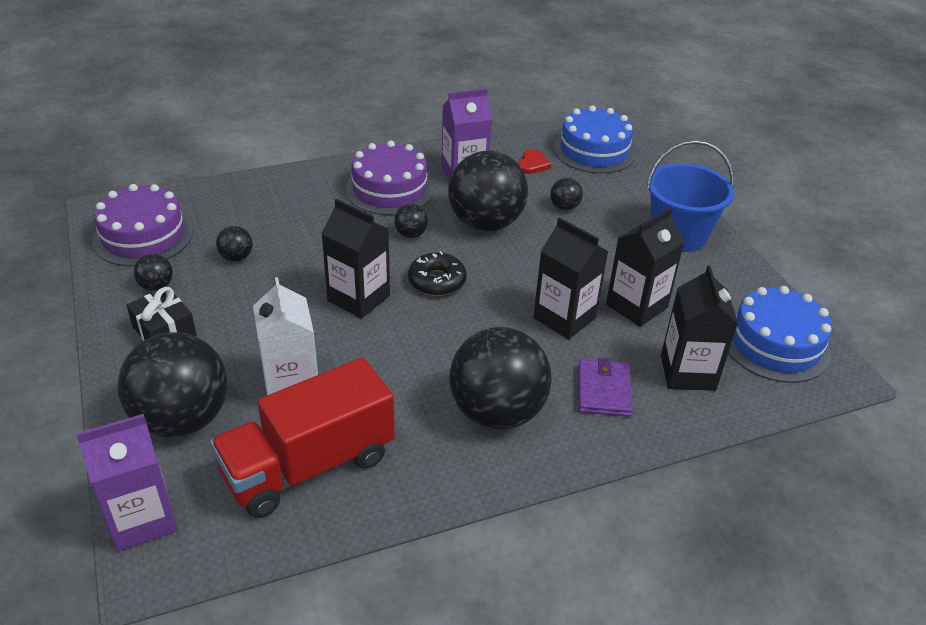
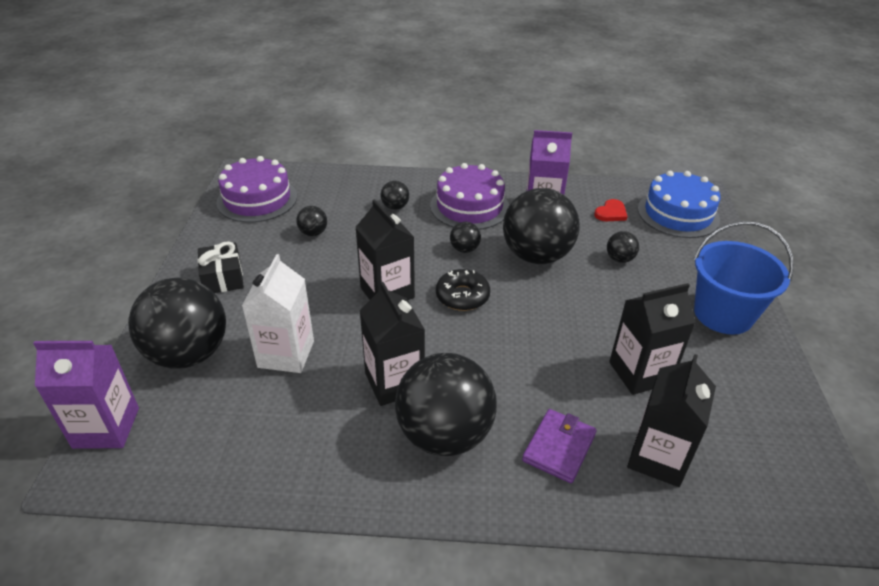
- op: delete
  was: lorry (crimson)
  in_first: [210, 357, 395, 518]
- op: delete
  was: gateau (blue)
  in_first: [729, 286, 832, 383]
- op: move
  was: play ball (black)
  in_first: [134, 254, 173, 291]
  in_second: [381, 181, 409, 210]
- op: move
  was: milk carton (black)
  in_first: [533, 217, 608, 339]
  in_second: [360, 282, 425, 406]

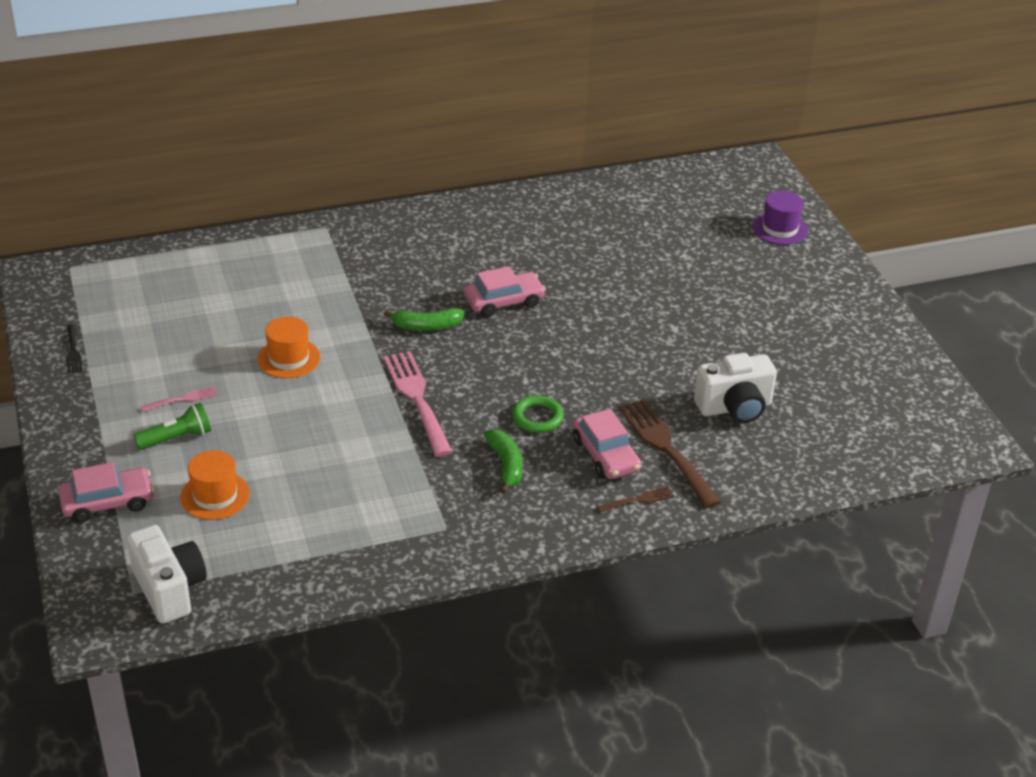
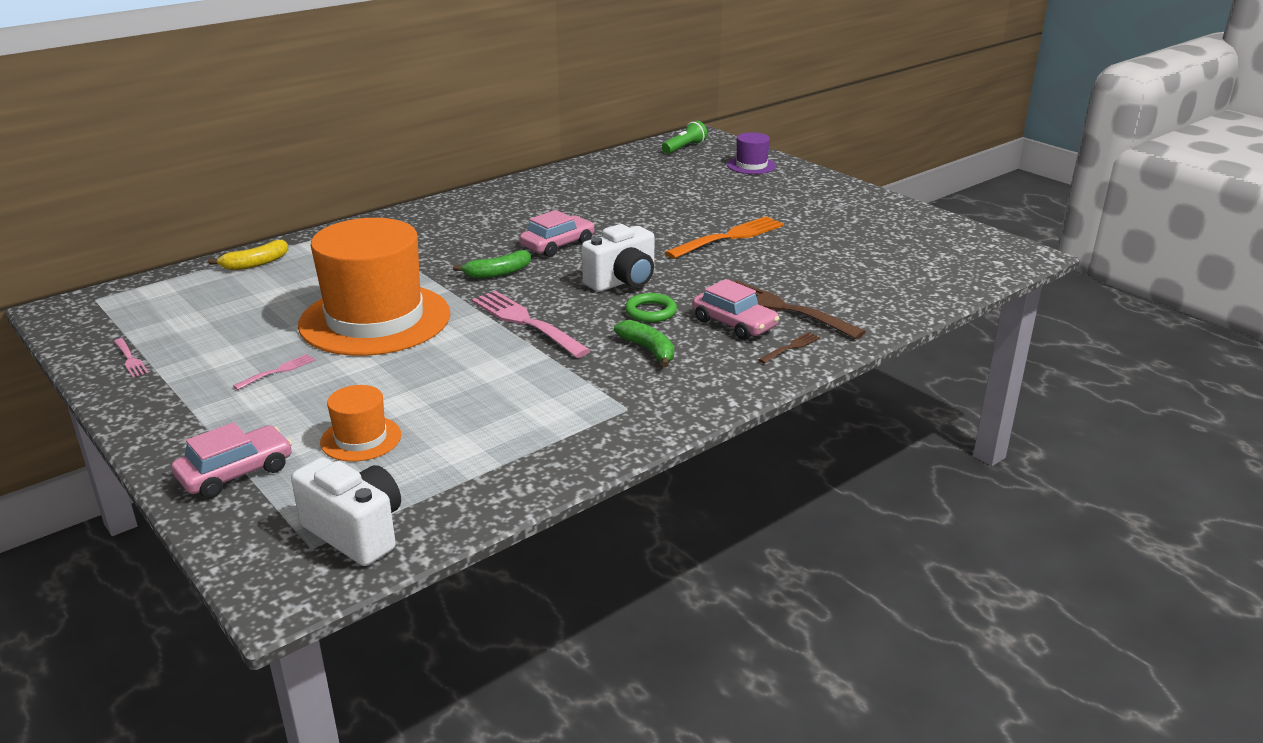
- op: insert
  now: toy banana (golden)
  in_second: [208, 240, 288, 270]
- op: insert
  now: fork (orange)
  in_second: [665, 216, 784, 259]
- op: move
  was: pocket torch (leaf-green)
  in_first: [133, 403, 211, 450]
  in_second: [662, 121, 707, 154]
- op: move
  was: camera (white)
  in_first: [694, 353, 777, 423]
  in_second: [581, 224, 655, 292]
- op: recolor
  was: fork (black)
  now: fork (rosy)
  in_first: [67, 324, 82, 373]
  in_second: [114, 338, 149, 377]
- op: resize
  was: hat (orange)
  in_first: [257, 317, 320, 378]
  in_second: [298, 218, 450, 356]
  ratio: 2.26

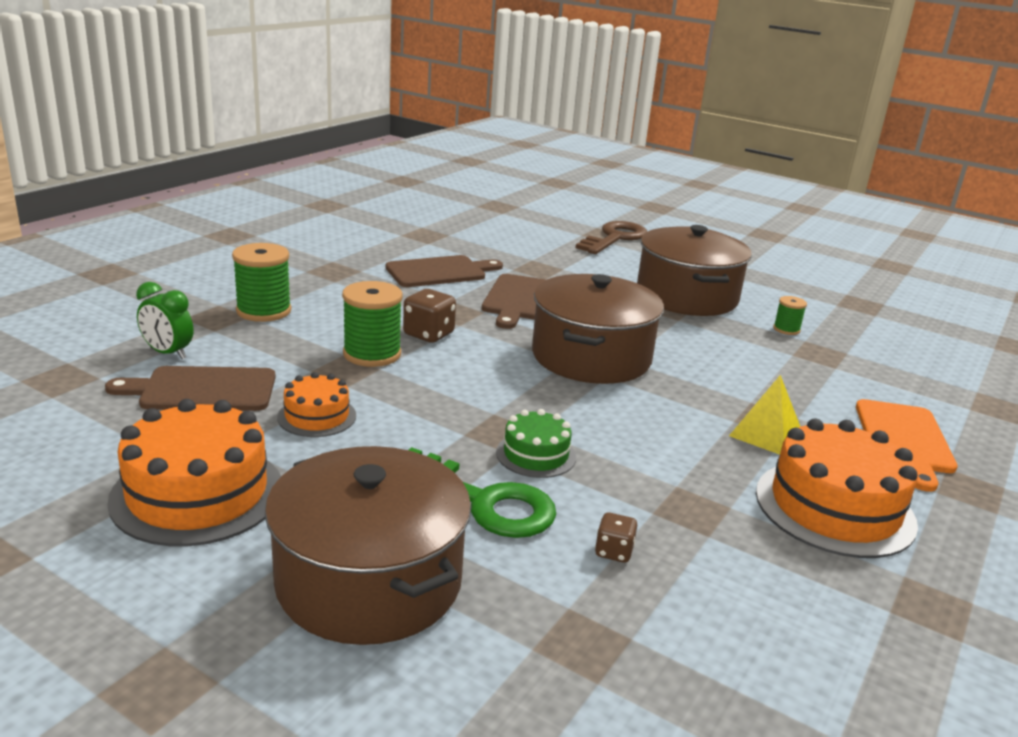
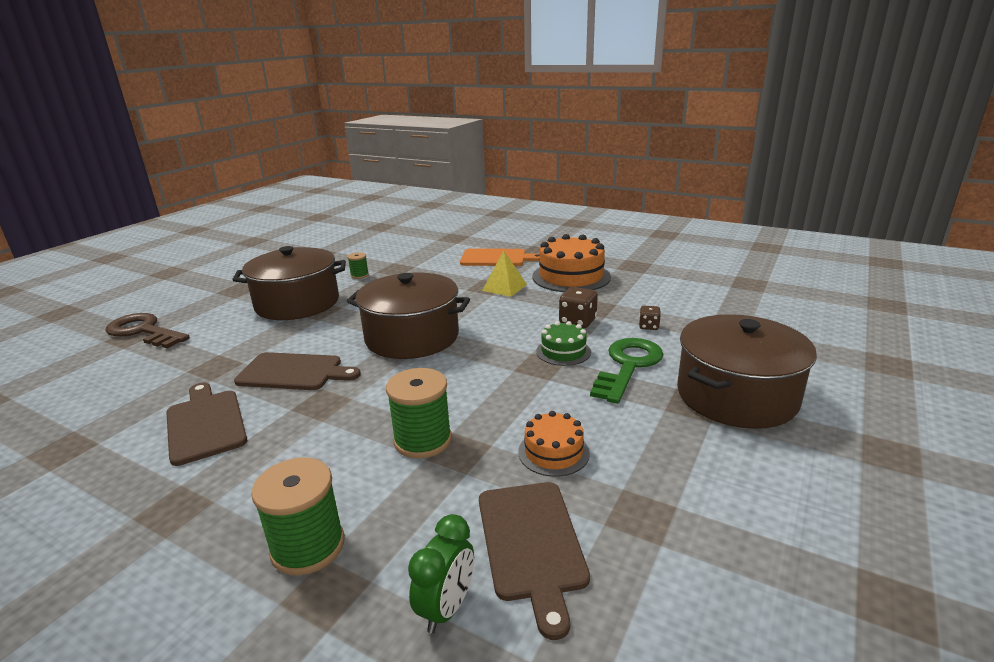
- op: delete
  was: gateau (orange)
  in_first: [107, 399, 281, 546]
- op: move
  was: dice (dark brown)
  in_first: [403, 289, 456, 343]
  in_second: [559, 287, 598, 328]

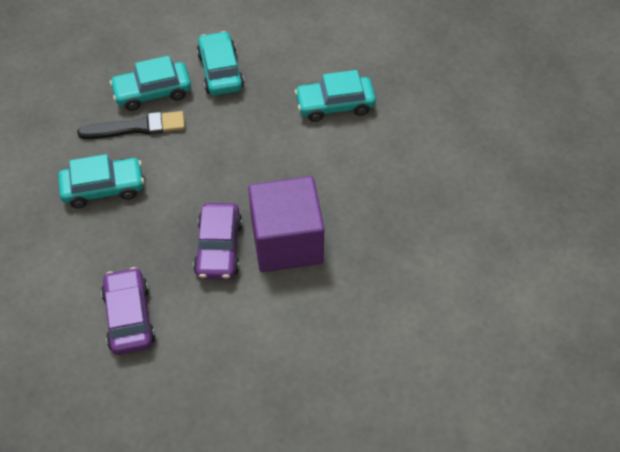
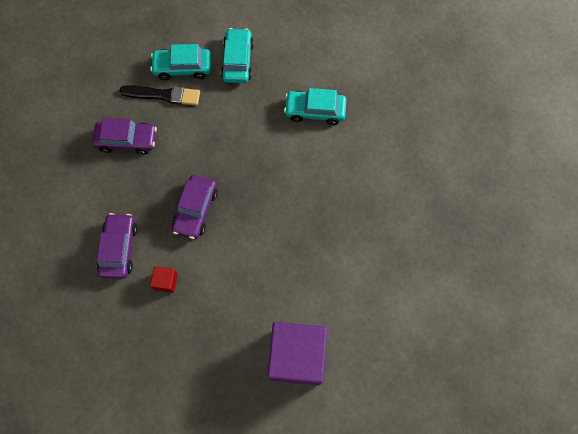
- op: insert
  now: block (crimson)
  in_second: [150, 266, 178, 293]
- op: move
  was: block (purple)
  in_first: [248, 176, 324, 272]
  in_second: [267, 322, 327, 386]
- op: recolor
  was: automobile (turquoise)
  now: automobile (purple)
  in_first: [58, 154, 144, 208]
  in_second: [92, 118, 157, 155]

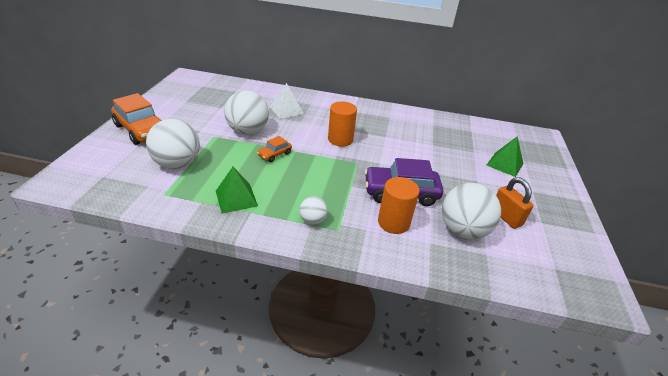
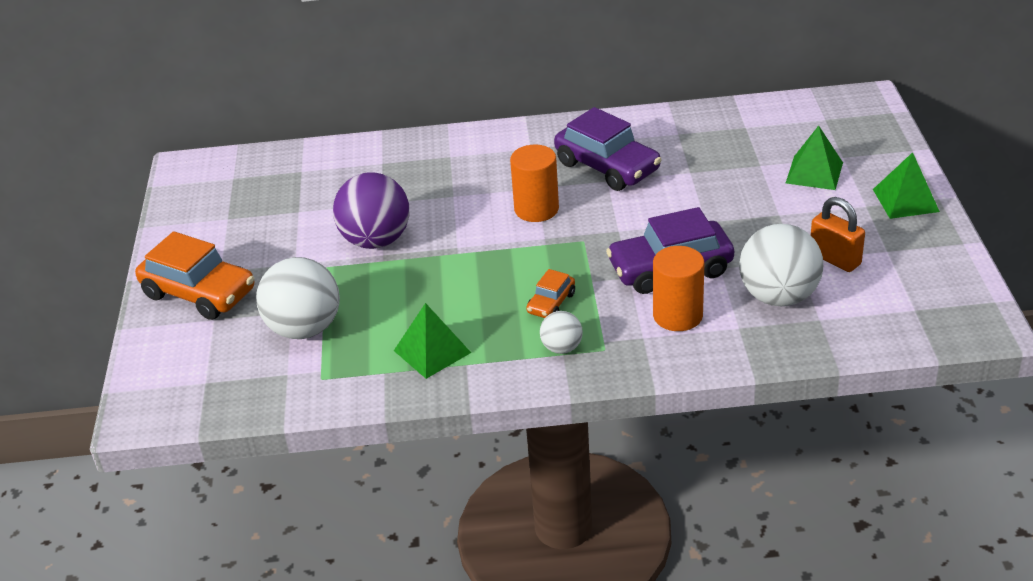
- op: delete
  was: pyramid (white)
  in_first: [270, 83, 304, 119]
- op: insert
  now: automobile (purple)
  in_second: [554, 107, 662, 191]
- op: insert
  now: pyramid (leaf-green)
  in_second: [873, 152, 940, 219]
- op: move
  was: automobile (orange)
  in_first: [257, 136, 292, 162]
  in_second: [526, 269, 575, 318]
- op: recolor
  was: play ball (white)
  now: play ball (purple)
  in_first: [224, 90, 269, 135]
  in_second: [333, 172, 409, 249]

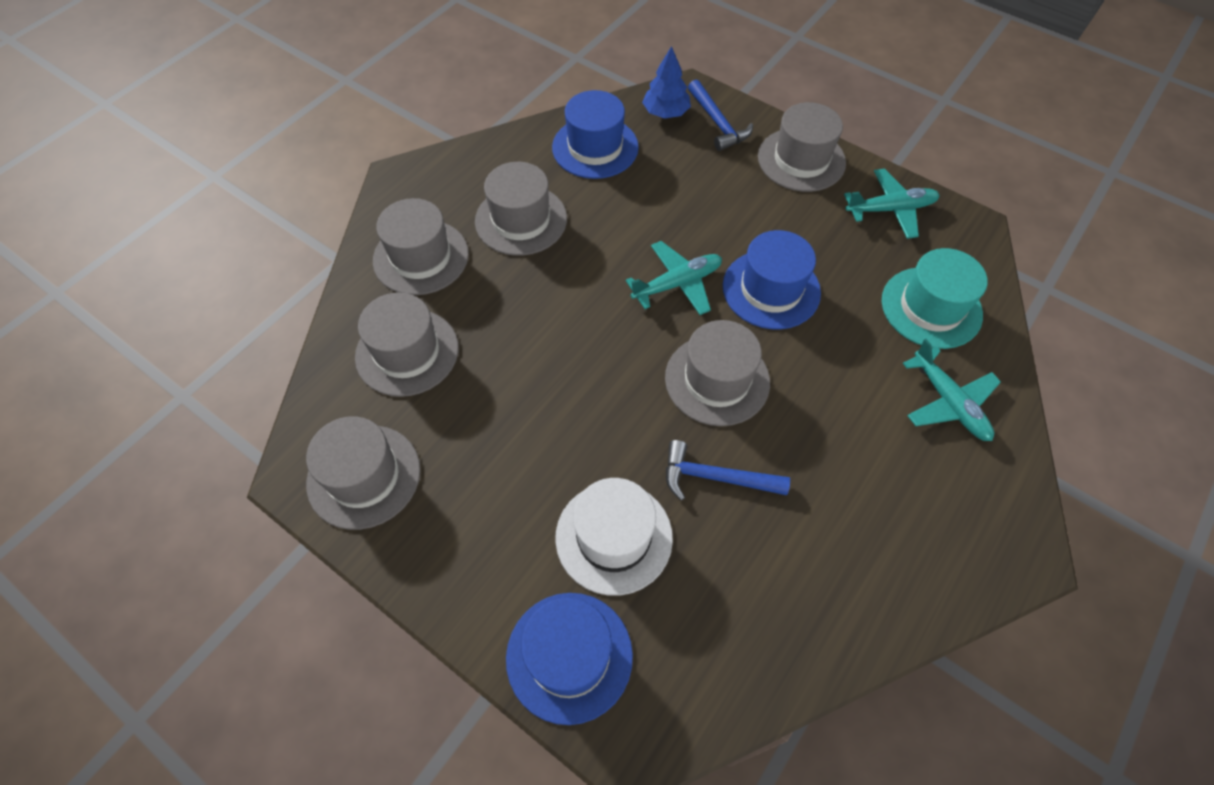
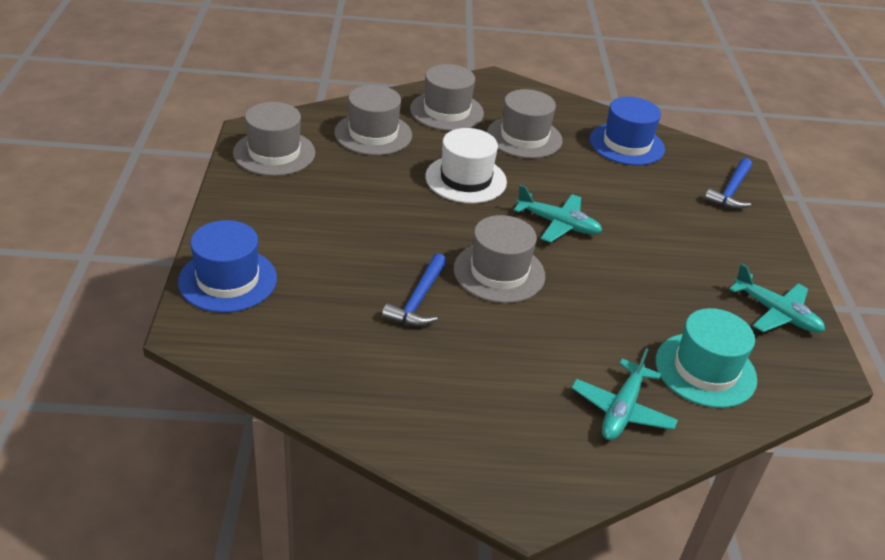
- op: delete
  was: toy tree (blue)
  in_first: [642, 46, 691, 119]
- op: delete
  was: hat (blue)
  in_first: [723, 230, 821, 329]
- op: delete
  was: hat (grey)
  in_first: [758, 102, 846, 192]
- op: move
  was: hat (white)
  in_first: [555, 478, 673, 596]
  in_second: [425, 128, 507, 203]
- op: rotate
  was: carpenter's hammer (blue)
  in_first: [666, 440, 790, 501]
  in_second: [382, 253, 447, 326]
  clockwise: -135

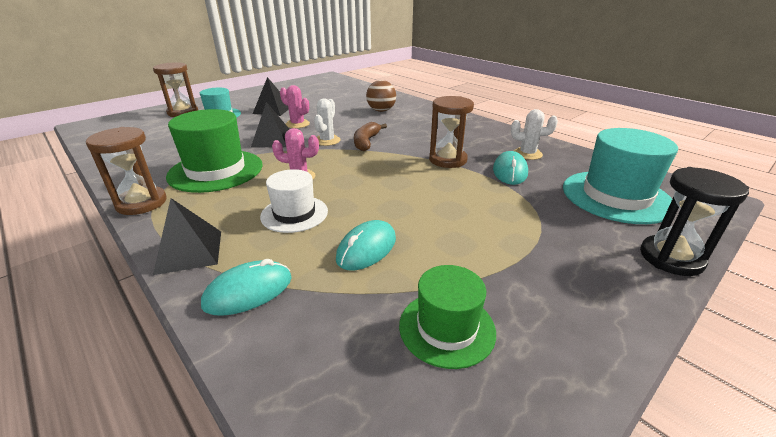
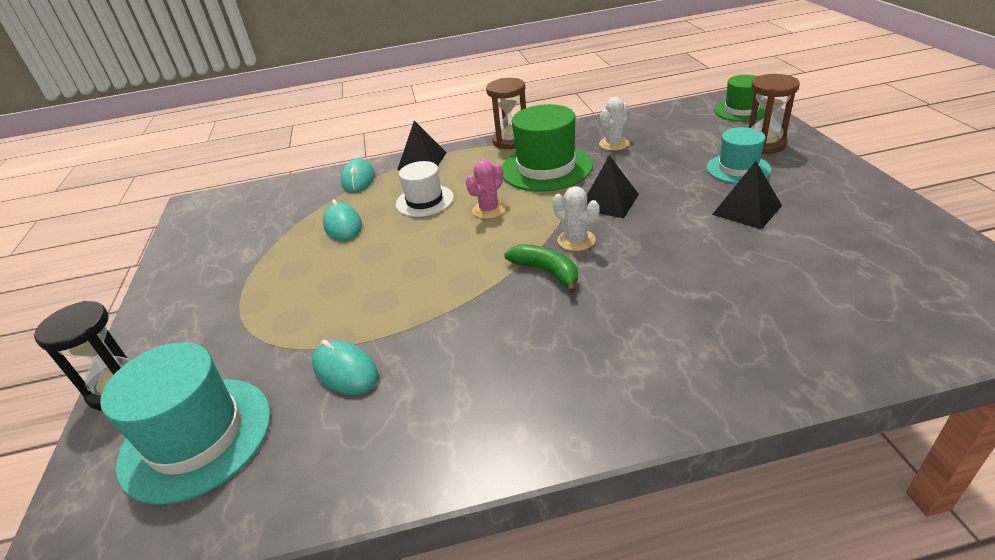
- op: delete
  was: prickly plant (rosy)
  in_first: [280, 85, 310, 128]
- op: delete
  was: play ball (dark brown)
  in_first: [366, 80, 396, 112]
- op: delete
  was: sandglass (dark brown)
  in_first: [429, 96, 474, 168]
- op: move
  was: hat (leaf-green)
  in_first: [399, 265, 496, 369]
  in_second: [714, 75, 765, 121]
- op: move
  was: prickly plant (white)
  in_first: [511, 109, 558, 160]
  in_second: [599, 97, 630, 151]
- op: recolor
  was: toy banana (dark brown)
  now: toy banana (leaf-green)
  in_first: [354, 122, 387, 151]
  in_second: [504, 244, 578, 294]

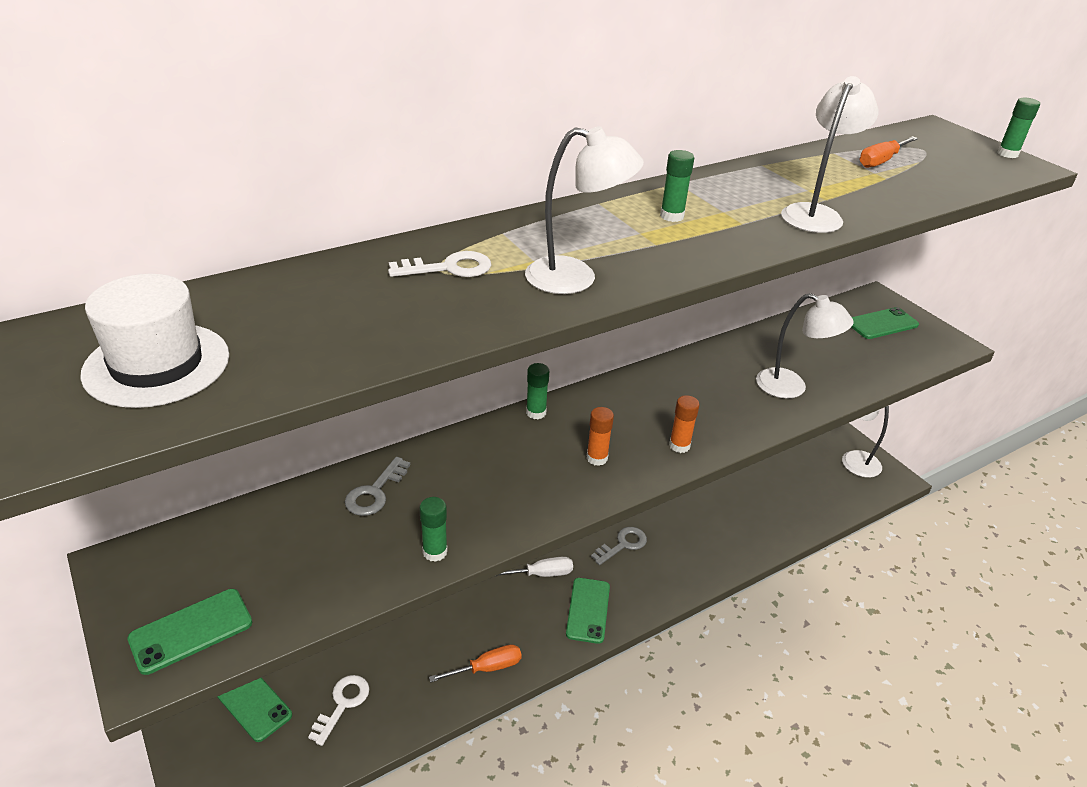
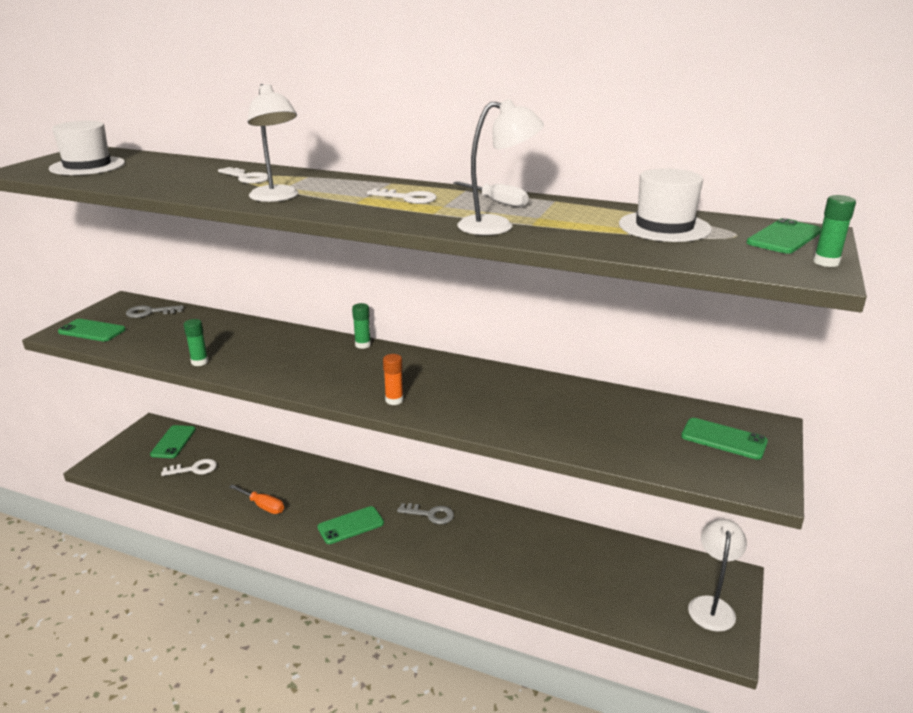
- op: delete
  was: glue (orange)
  in_first: [586, 407, 614, 466]
- op: delete
  was: lamp (white)
  in_first: [756, 293, 854, 399]
- op: insert
  now: smartphone (leaf-green)
  in_second: [746, 218, 821, 254]
- op: move
  was: latchkey (grey)
  in_first: [345, 457, 410, 516]
  in_second: [126, 305, 184, 318]
- op: move
  was: screwdriver (white)
  in_first: [496, 556, 573, 577]
  in_second: [453, 182, 529, 208]
- op: replace
  was: glue (leaf-green)
  now: latchkey (white)
  in_first: [660, 150, 694, 222]
  in_second: [367, 188, 437, 204]
- op: replace
  was: screwdriver (orange)
  now: hat (white)
  in_first: [859, 136, 918, 168]
  in_second: [619, 168, 712, 242]

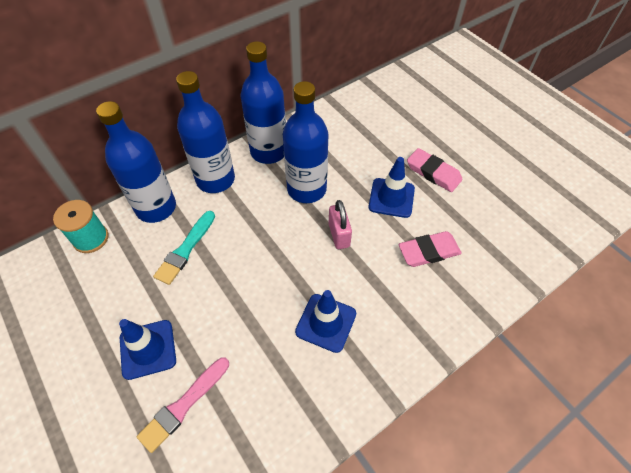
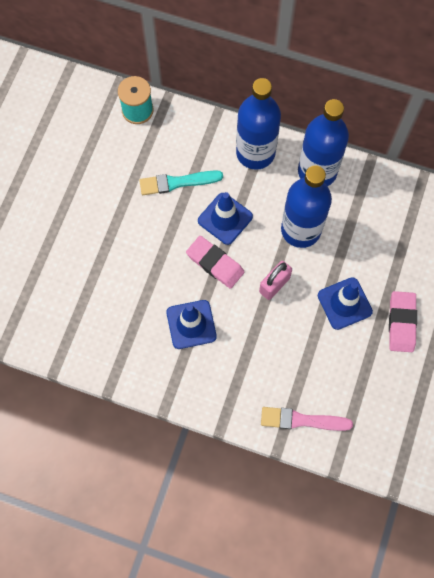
- op: delete
  was: drink bottle (blue)
  in_first: [96, 101, 176, 223]
- op: move
  was: road cone (blue)
  in_first: [119, 319, 176, 380]
  in_second: [198, 192, 253, 245]
- op: move
  was: paint brush (rosy)
  in_first: [137, 357, 229, 453]
  in_second: [261, 407, 353, 431]
- op: move
  was: eraser (rosy)
  in_first: [398, 231, 462, 267]
  in_second: [186, 236, 244, 289]

